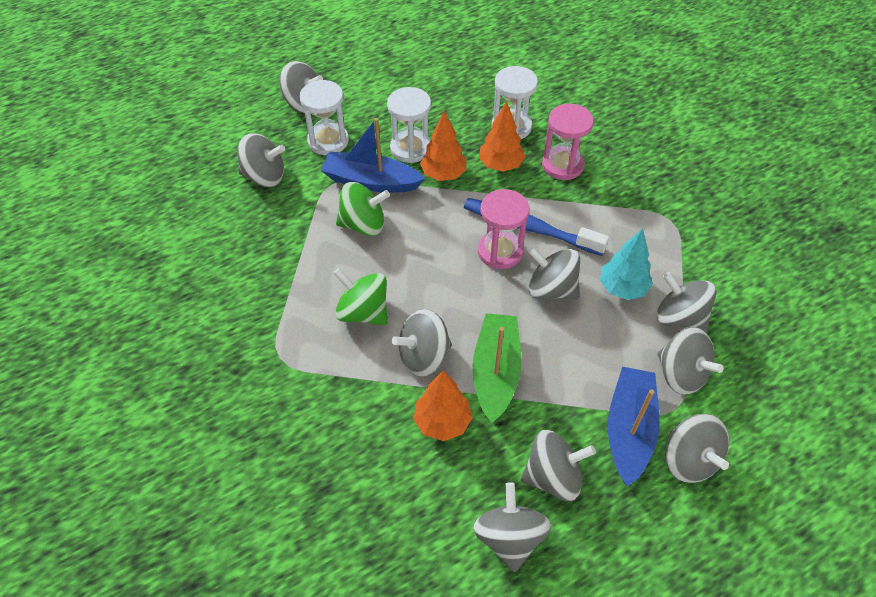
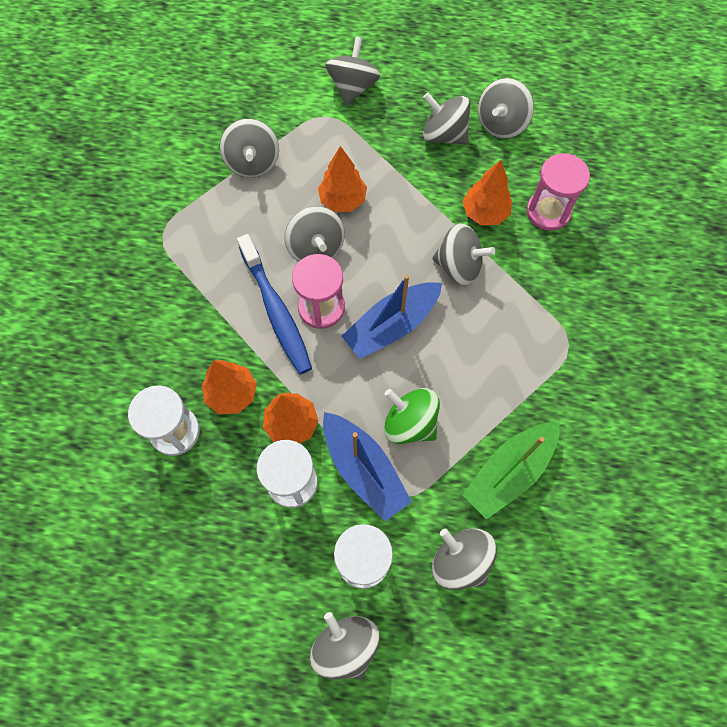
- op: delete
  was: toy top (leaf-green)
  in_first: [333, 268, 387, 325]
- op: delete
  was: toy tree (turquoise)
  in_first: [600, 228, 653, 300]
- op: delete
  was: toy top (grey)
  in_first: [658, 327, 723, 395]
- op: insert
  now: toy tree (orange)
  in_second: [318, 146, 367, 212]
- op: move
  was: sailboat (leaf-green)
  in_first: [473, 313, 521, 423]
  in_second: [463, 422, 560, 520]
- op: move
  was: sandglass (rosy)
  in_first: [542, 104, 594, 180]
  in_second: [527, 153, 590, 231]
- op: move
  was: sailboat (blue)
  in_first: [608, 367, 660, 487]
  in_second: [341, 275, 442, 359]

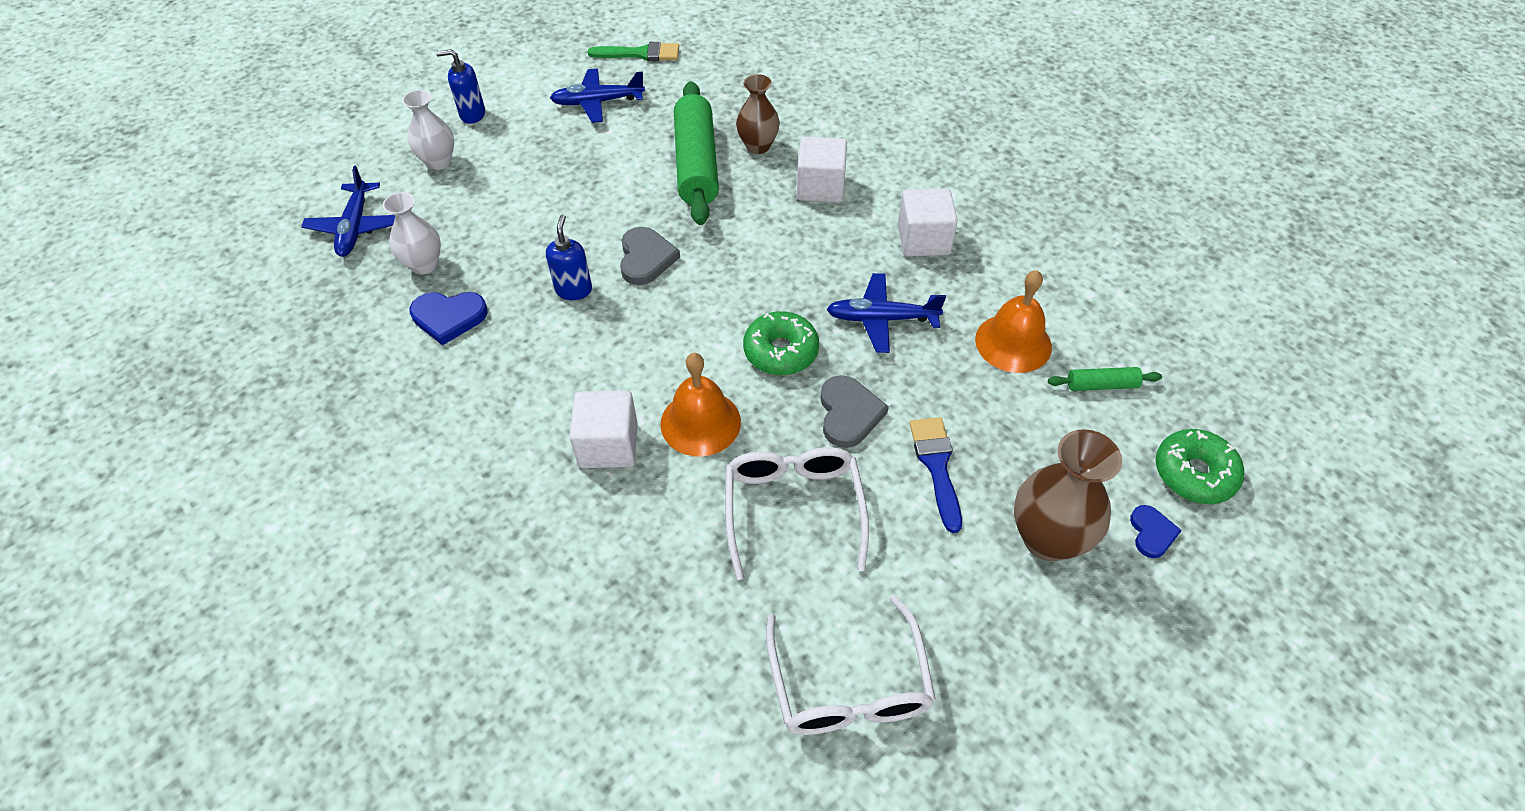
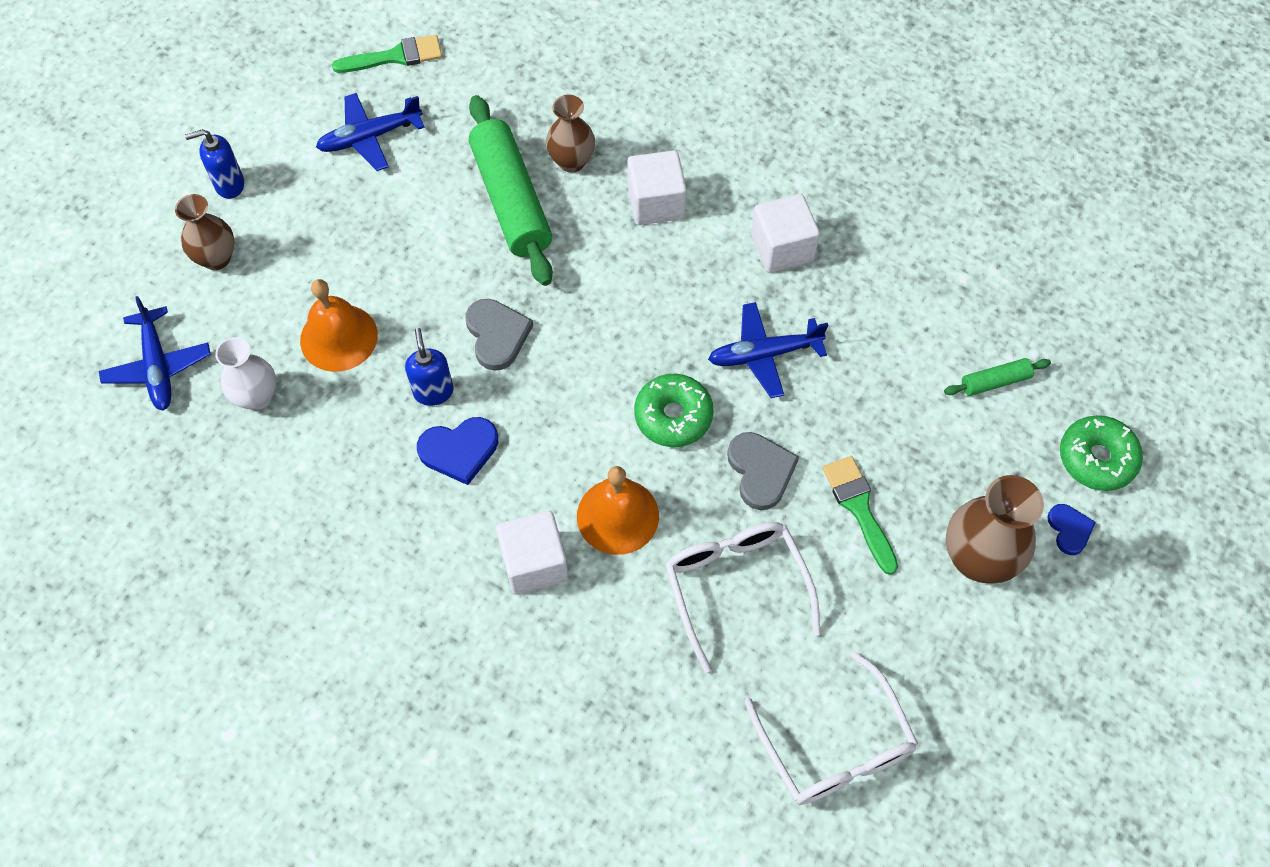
- op: move
  was: heart (blue)
  in_first: [410, 292, 487, 345]
  in_second: [417, 417, 498, 485]
- op: move
  was: school bell (orange)
  in_first: [975, 270, 1052, 373]
  in_second: [300, 279, 378, 372]
- op: recolor
  was: flower vase (white)
  now: flower vase (dark brown)
  in_first: [402, 90, 454, 170]
  in_second: [175, 194, 235, 270]
- op: recolor
  was: paint brush (blue)
  now: paint brush (leaf-green)
  in_first: [910, 417, 962, 533]
  in_second: [822, 456, 898, 575]

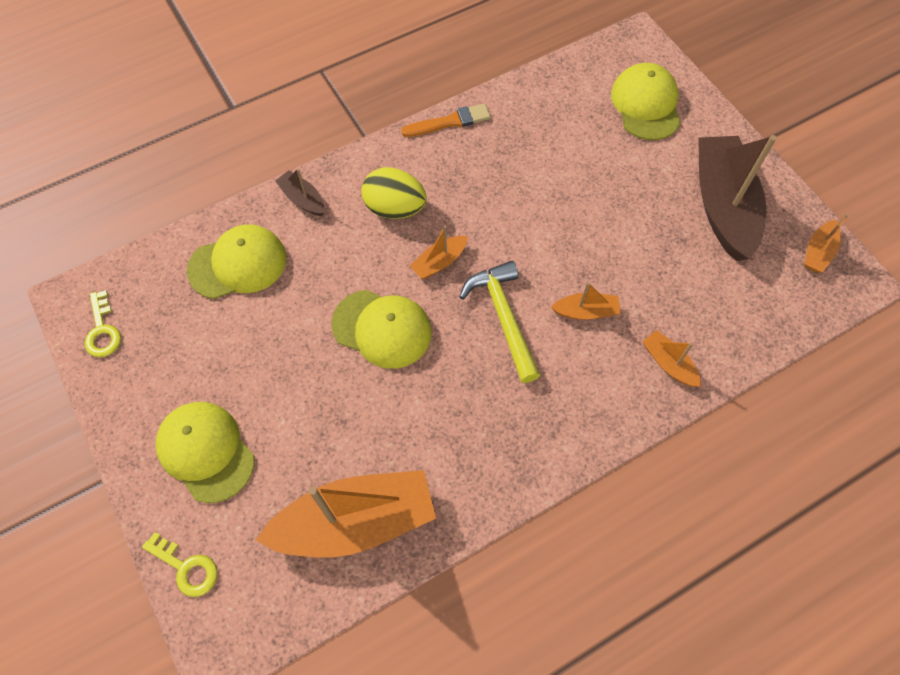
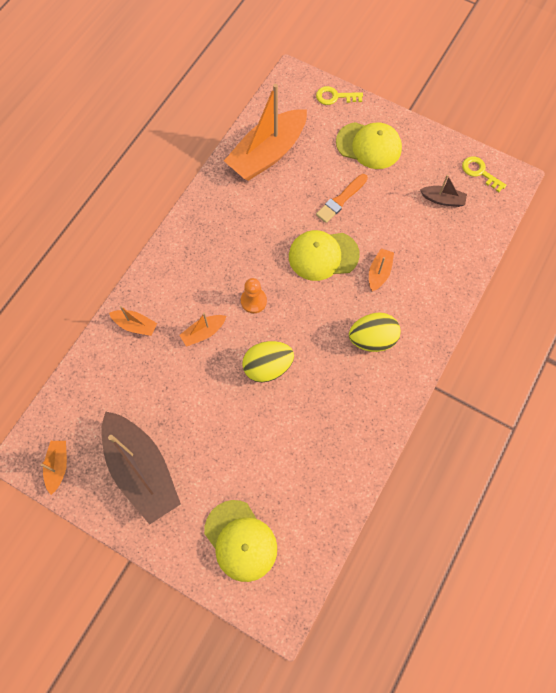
- op: delete
  was: baseball cap (golden)
  in_first: [187, 224, 286, 299]
- op: insert
  now: egg (golden)
  in_second: [242, 341, 294, 383]
- op: move
  was: sailboat (dark brown)
  in_first: [275, 168, 325, 216]
  in_second: [420, 175, 467, 207]
- op: move
  was: paint brush (orange)
  in_first: [401, 103, 491, 137]
  in_second: [316, 174, 368, 223]
- op: move
  was: sailboat (orange)
  in_first: [410, 226, 468, 279]
  in_second: [369, 248, 394, 291]
- op: replace
  was: carpenter's hammer (golden)
  now: pawn (orange)
  in_first: [460, 261, 540, 383]
  in_second: [241, 278, 267, 313]

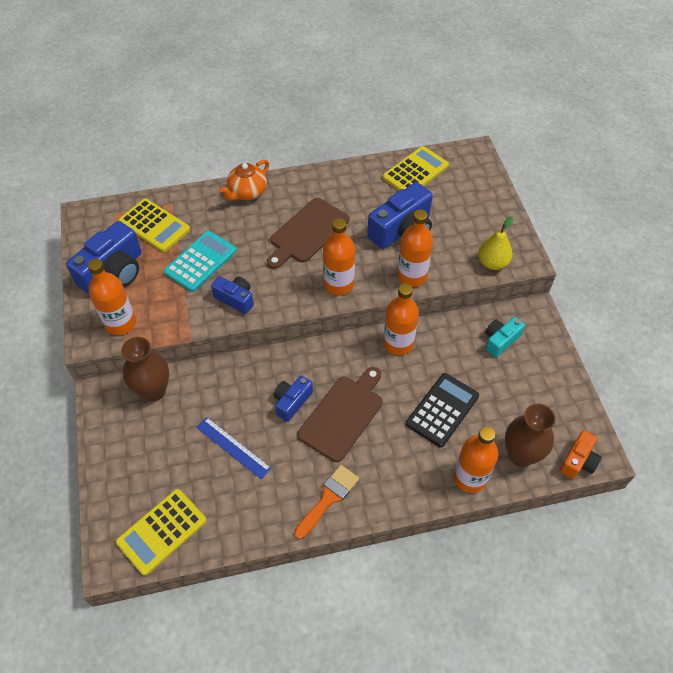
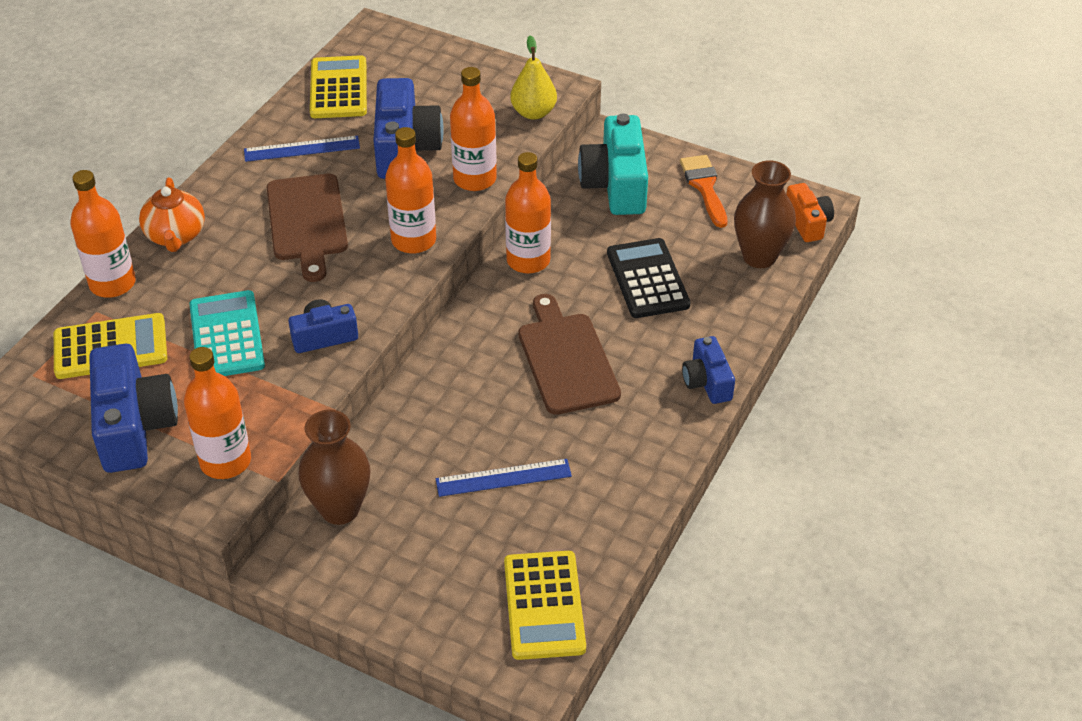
- op: insert
  now: measuring stick (blue)
  in_second: [244, 136, 360, 162]
- op: move
  was: camera (blue)
  in_first: [274, 375, 313, 422]
  in_second: [682, 336, 735, 404]
- op: move
  was: paint brush (orange)
  in_first: [294, 465, 359, 539]
  in_second: [680, 155, 728, 228]
- op: move
  was: drink bottle (orange)
  in_first: [453, 426, 499, 493]
  in_second: [70, 170, 136, 298]
- op: resize
  was: camera (turquoise)
  in_first: [485, 317, 525, 357]
  in_second: [578, 113, 648, 215]
  ratio: 1.75

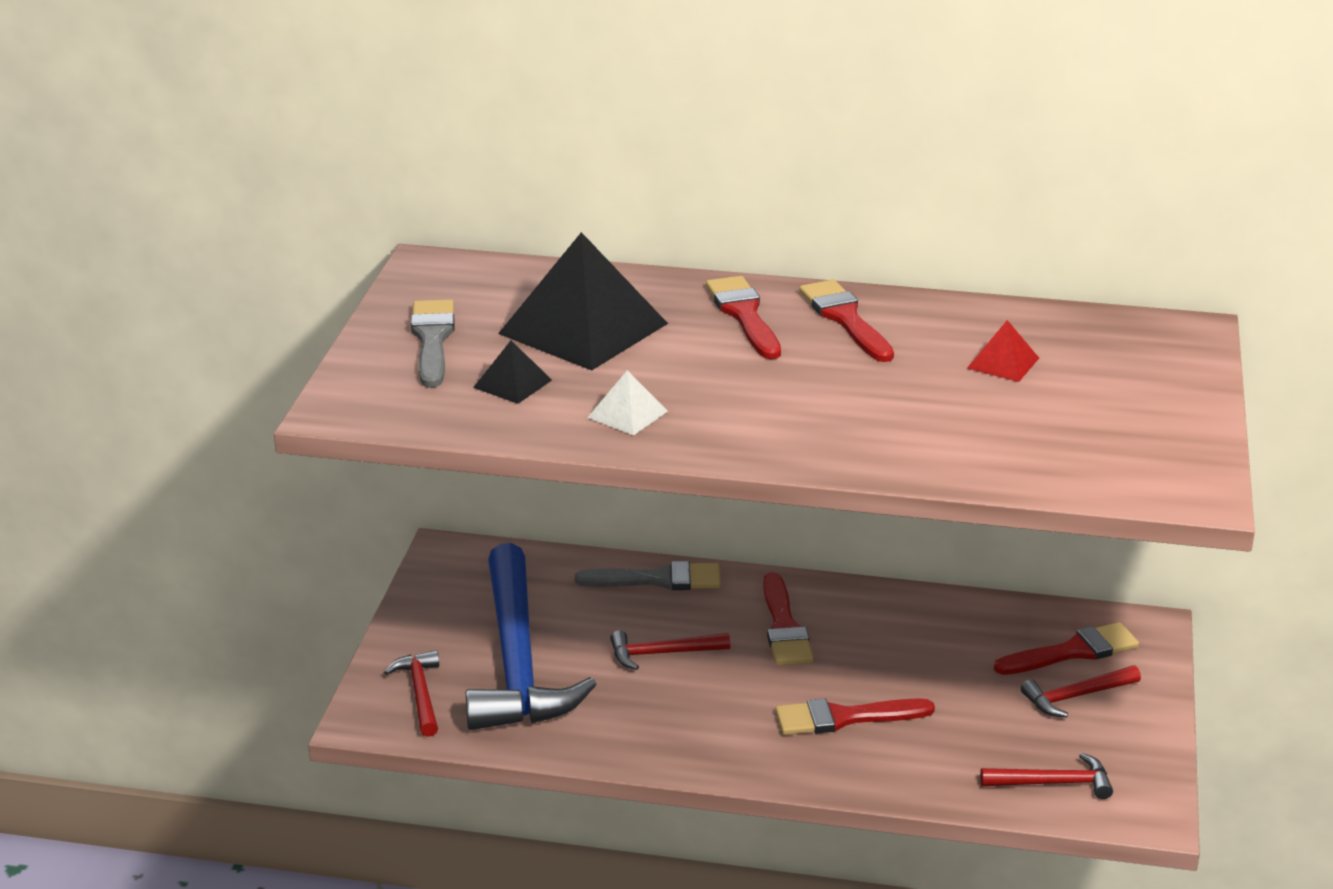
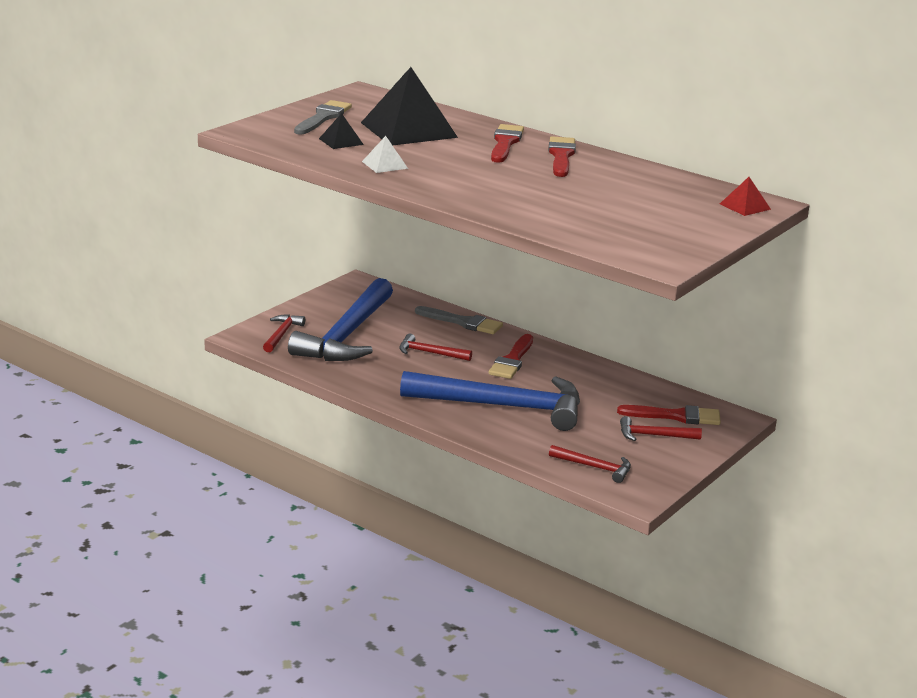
- op: move
  was: pyramid (crimson)
  in_first: [967, 320, 1039, 382]
  in_second: [720, 177, 771, 216]
- op: replace
  was: paint brush (crimson)
  now: carpenter's hammer (blue)
  in_first: [775, 698, 935, 735]
  in_second: [400, 371, 580, 431]

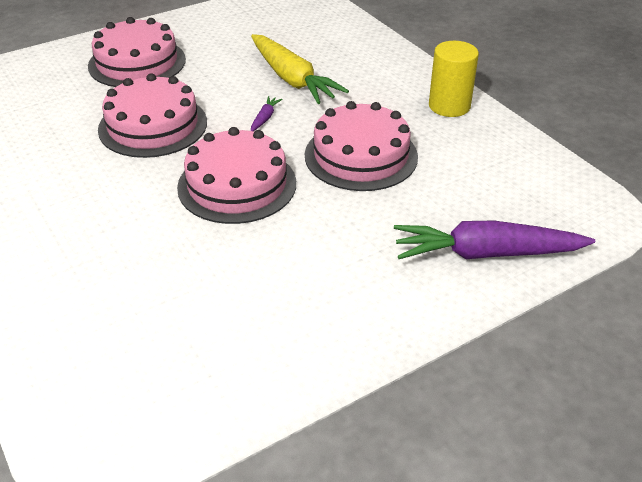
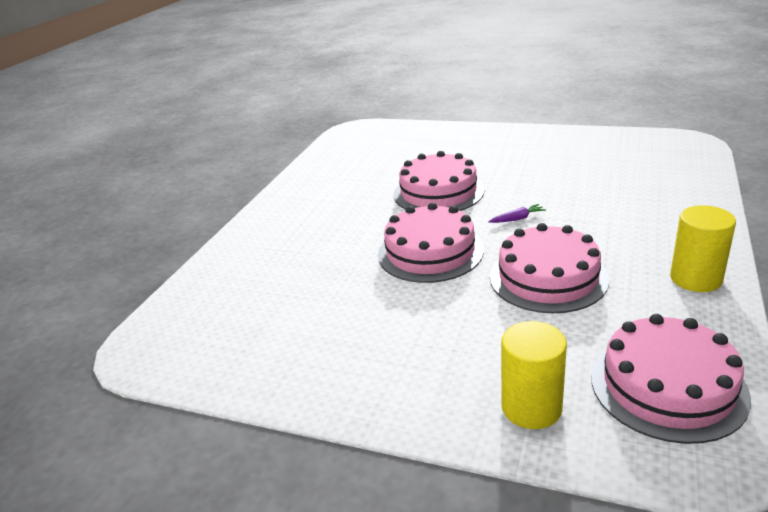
- op: delete
  was: root vegetable (golden)
  in_first: [251, 34, 349, 104]
- op: move
  was: gateau (rosy)
  in_first: [88, 17, 186, 87]
  in_second: [591, 314, 751, 444]
- op: replace
  was: root vegetable (purple)
  now: cylinder shape (golden)
  in_first: [394, 220, 595, 259]
  in_second: [501, 321, 567, 429]

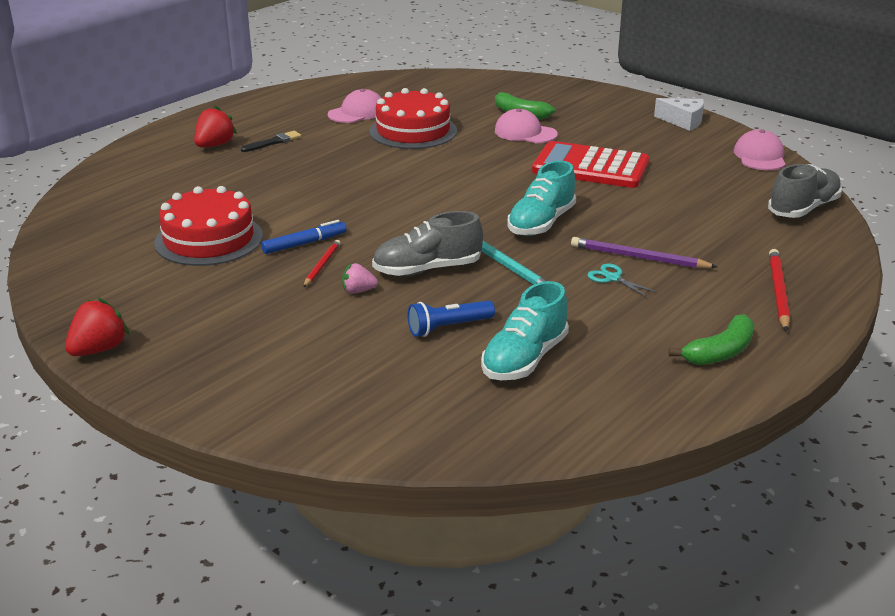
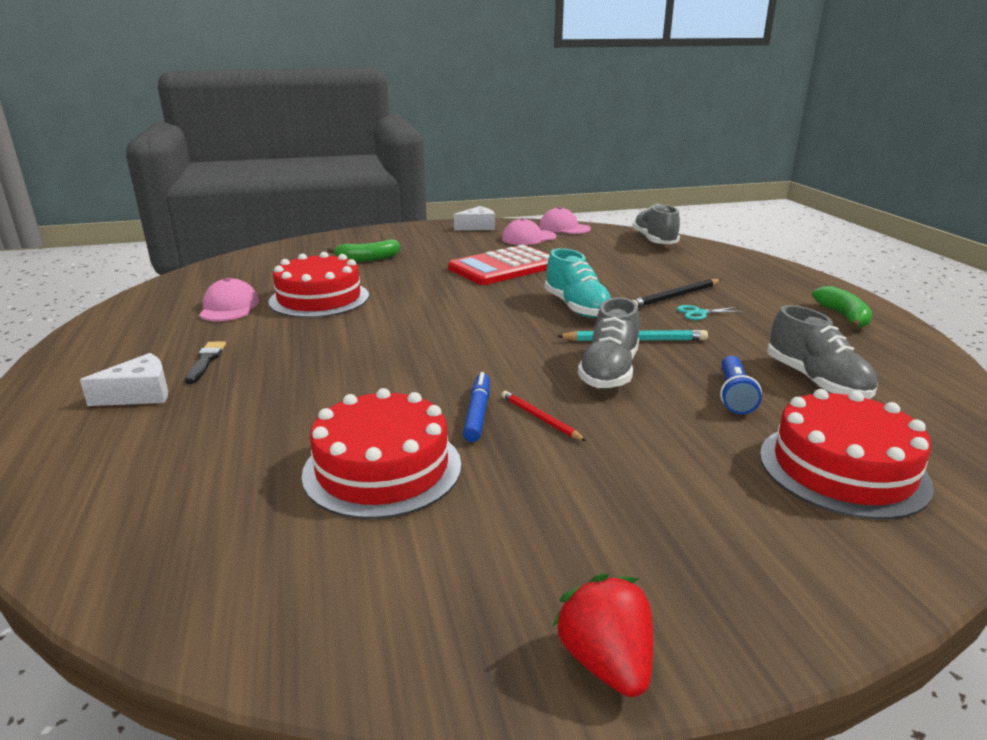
- op: delete
  was: berry (rosy)
  in_first: [342, 263, 378, 293]
- op: delete
  was: pencil (crimson)
  in_first: [769, 249, 790, 332]
- op: insert
  now: gateau (crimson)
  in_second: [760, 389, 934, 520]
- op: move
  was: baseball cap (rosy)
  in_first: [495, 108, 558, 143]
  in_second: [502, 218, 556, 245]
- op: replace
  was: berry (crimson)
  now: cheese wedge (white)
  in_first: [194, 106, 237, 148]
  in_second: [80, 353, 168, 406]
- op: recolor
  was: sneaker (turquoise)
  now: sneaker (grey)
  in_first: [481, 281, 569, 380]
  in_second: [767, 305, 878, 399]
- op: recolor
  was: pencil (purple)
  now: pencil (black)
  in_first: [571, 237, 717, 268]
  in_second: [633, 279, 721, 308]

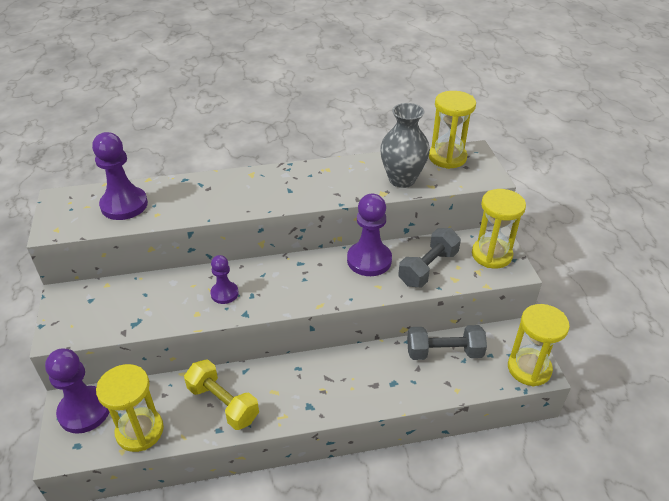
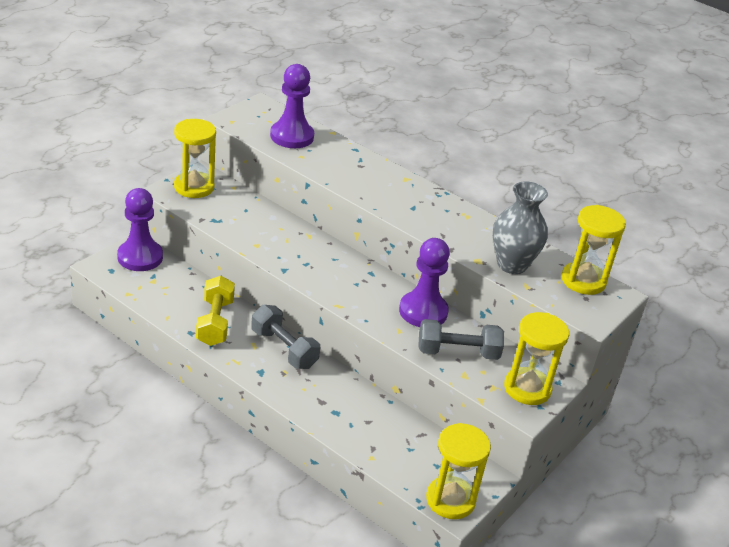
- op: delete
  was: pawn (purple)
  in_first: [210, 255, 239, 304]
- op: move
  was: sandglass (golden)
  in_first: [96, 364, 164, 452]
  in_second: [174, 119, 216, 198]
- op: move
  was: dumbbell (grey)
  in_first: [407, 325, 487, 360]
  in_second: [251, 305, 320, 369]

